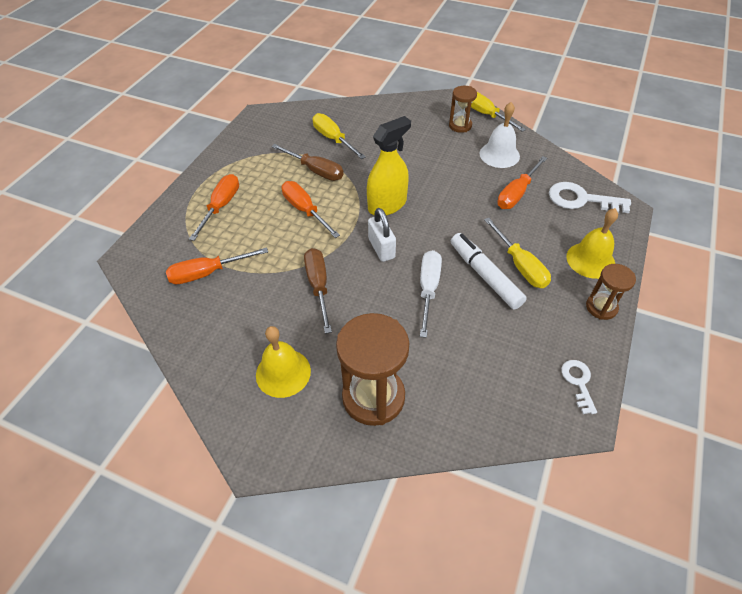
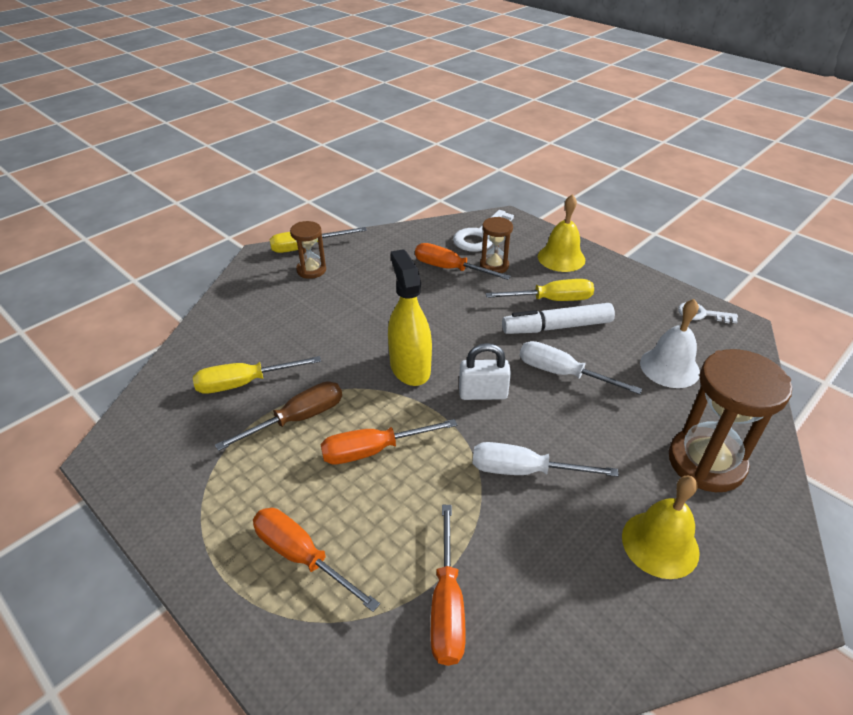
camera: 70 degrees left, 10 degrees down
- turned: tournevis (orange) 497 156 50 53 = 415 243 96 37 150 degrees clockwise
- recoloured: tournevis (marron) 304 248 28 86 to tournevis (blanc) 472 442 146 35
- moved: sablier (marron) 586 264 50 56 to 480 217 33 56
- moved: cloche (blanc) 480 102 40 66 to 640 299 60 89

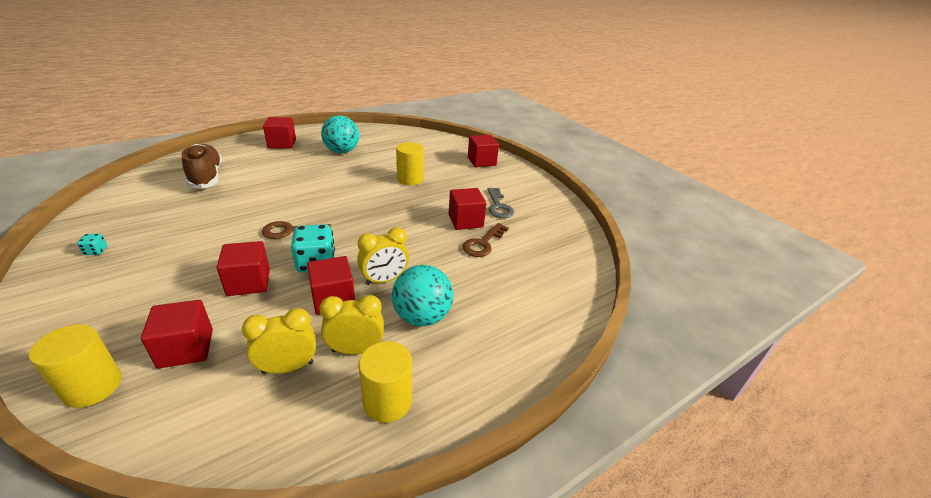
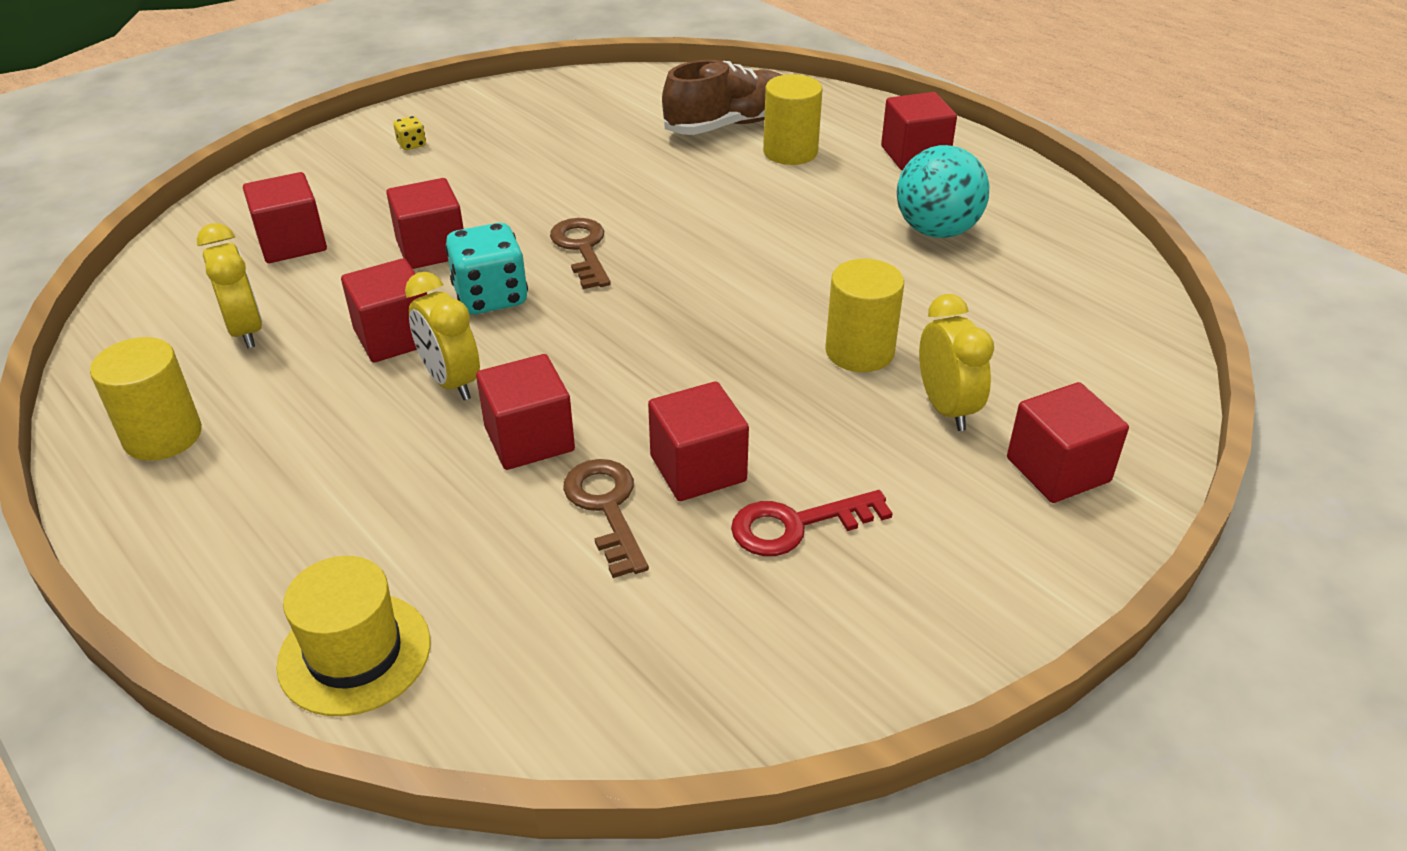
camera: 85 degrees right, 5 degrees up
- added: chapeau (jaune) 276 556 155 160
- added: dé (jaune) 394 116 32 34
- added: cube (rouge) 476 354 99 116
- turned: clé (marron) 462 223 47 34 = 563 459 86 119 45 degrees clockwise
- recoloured: clé (gris) 487 188 27 30 to clé (rouge) 731 490 162 66
- moved: cylindre (jaune) 29 324 93 84 to 763 74 59 91
- moved: réveil (jaune) 319 295 65 59 to 919 294 75 137
- removed: dé (turquoise) 77 234 30 21
- removed: balle (turquoise) 392 265 61 61

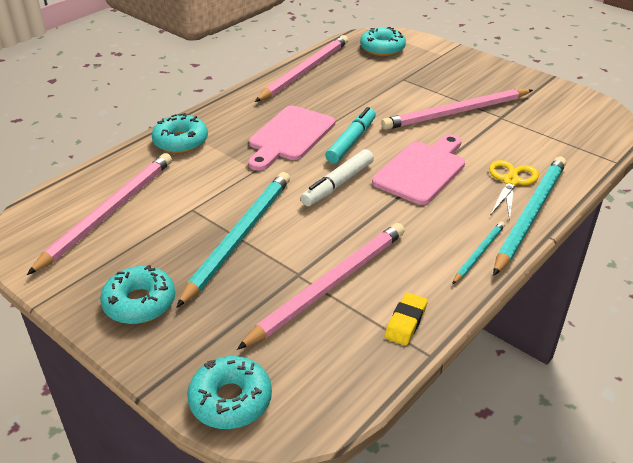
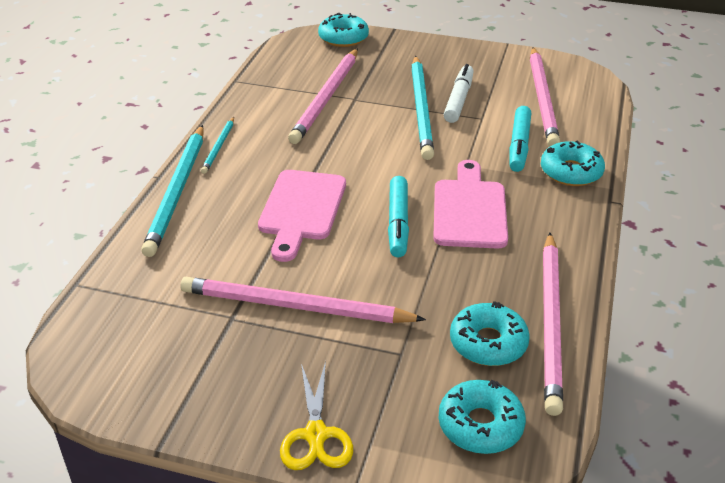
camera: 155 degrees right, 0 degrees up
- turned: crayon (rose) 381 89 152 41 = 180 277 246 46 120 degrees counterclockwise
- moved: ciseaux (jaune) 489 160 50 61 to 280 361 73 109
- moved: feutre (blanc) 301 149 73 57 to 443 64 31 59
- moved: beignet (turquoise) 100 265 75 59 to 450 301 80 65
- added: feutre (turquoise) 509 106 22 66
- removed: gomme (jaune) 385 293 43 52

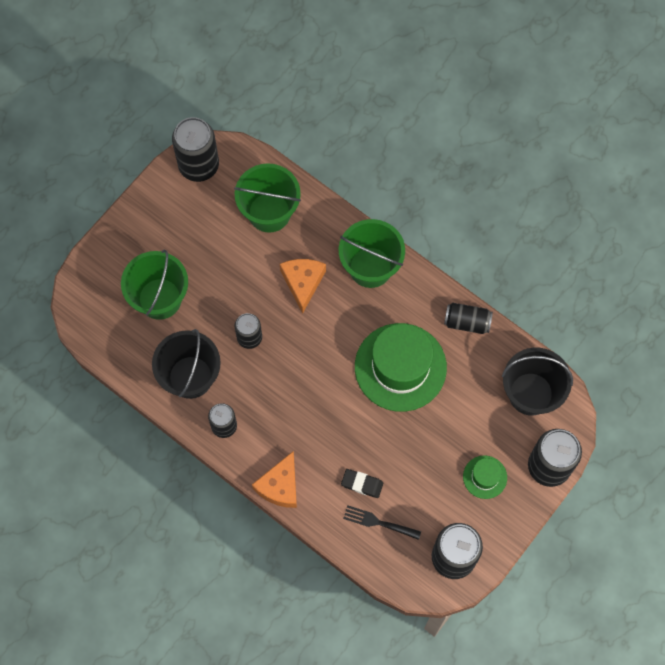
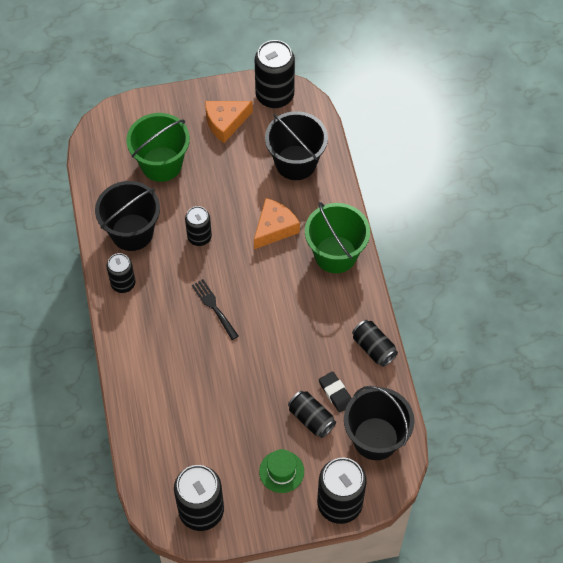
camera: 40 degrees right, 10 degrees down
- moved: fourchette (noir) 343 505 78 35 to 192 279 47 61
- moved: fromage (orange) 252 451 45 57 to 205 101 48 42
- recoloured: seau (vert) 234 163 67 70 to seau (noir) 265 111 63 69
- added: canette (noir) 288 391 48 47
- moved: gomme (noir) 341 469 42 29 to 319 371 33 41
- removed: chapeau (vert) 355 323 92 89

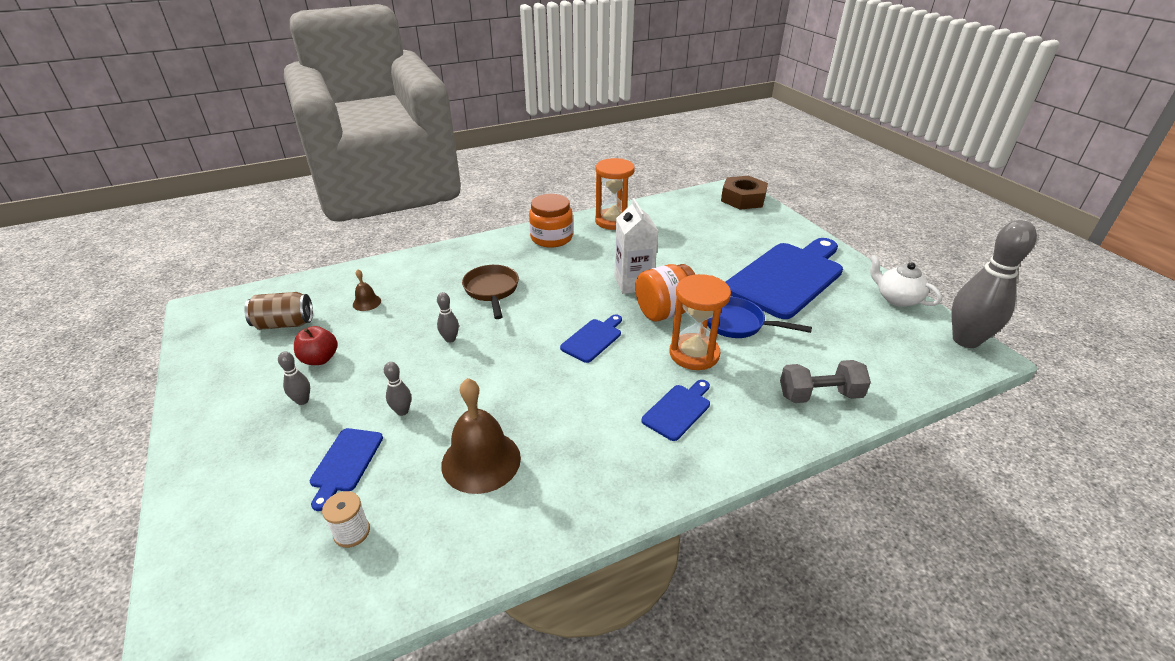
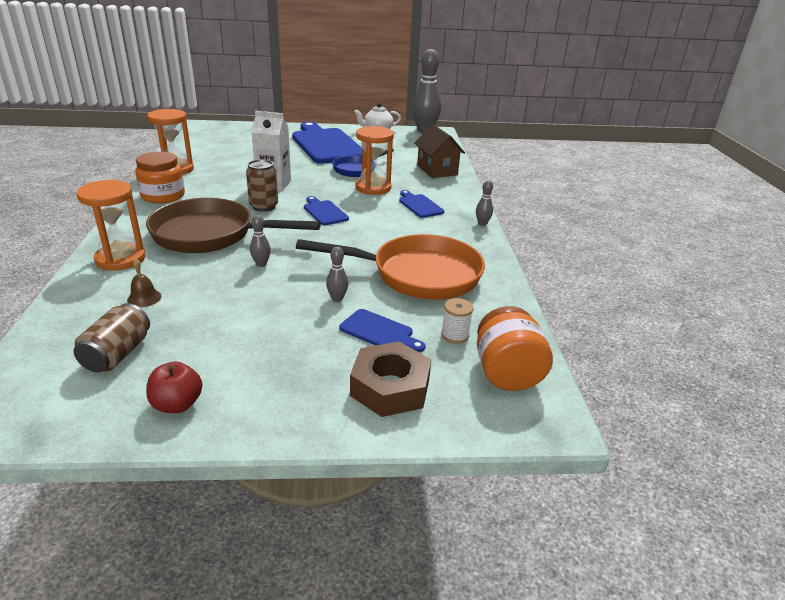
camera: 70 degrees left, 5 degrees down
- added: sablier (orange) 76 180 69 91
- resized: poêle (marron) 462 265 57 54 = 146 198 175 55 x1.78
- moved: pomme (rouge) 294 326 43 39 to 146 361 56 52
- added: canette (marron) 246 159 32 53
- replaced: cloche (marron) 441 378 80 116 to poêle (orange) 296 234 189 66
- moved: écrou (marron) 721 176 47 34 to 350 341 81 76
- replaced: haltère (gris) 780 360 91 43 to maison (marron) 414 124 51 54
- moved: quille (gris) 278 352 32 53 to 476 180 17 46
- moved: bocal (orange) 635 264 61 57 to 477 306 76 85

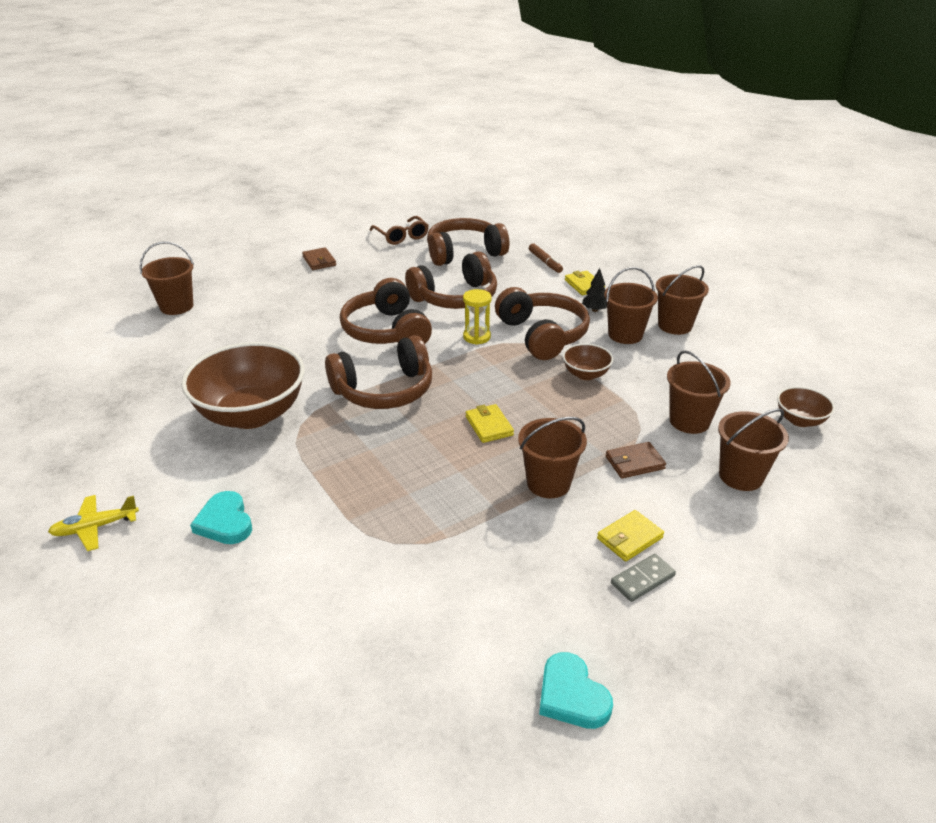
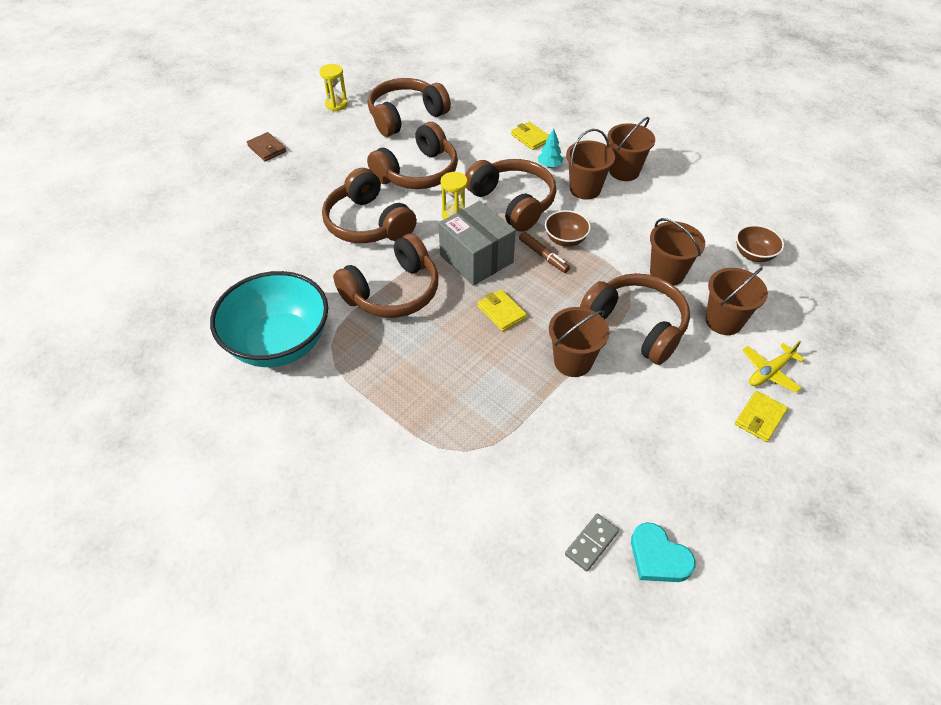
camera: 15 degrees left, 15 degrees up
- recoloured: bol (marron) 181 342 124 87 to bol (turquoise) 210 271 118 96
- replaced: lunettes (marron) 370 216 59 29 to sablier (jaune) 319 64 29 47
- added: boîte (gris) 439 201 77 85
- moved: feutre (marron) 529 244 34 29 to 519 232 51 41
- recoloured: arbre (noir) 582 268 25 44 to arbre (turquoise) 538 128 25 40
- moved: domino (gris) 611 554 65 48 to 565 514 54 57
- replaced: portefeuille (marron) 606 442 60 36 to casque audio (marron) 580 273 110 92
- moved: portefeuille (jaune) 597 510 67 51 to 735 391 53 51
- moved: avion (jaune) 48 495 91 56 to 743 341 62 52
- removed: seau (marron) 140 241 54 74
- removed: cœur (turquoise) 190 491 62 53

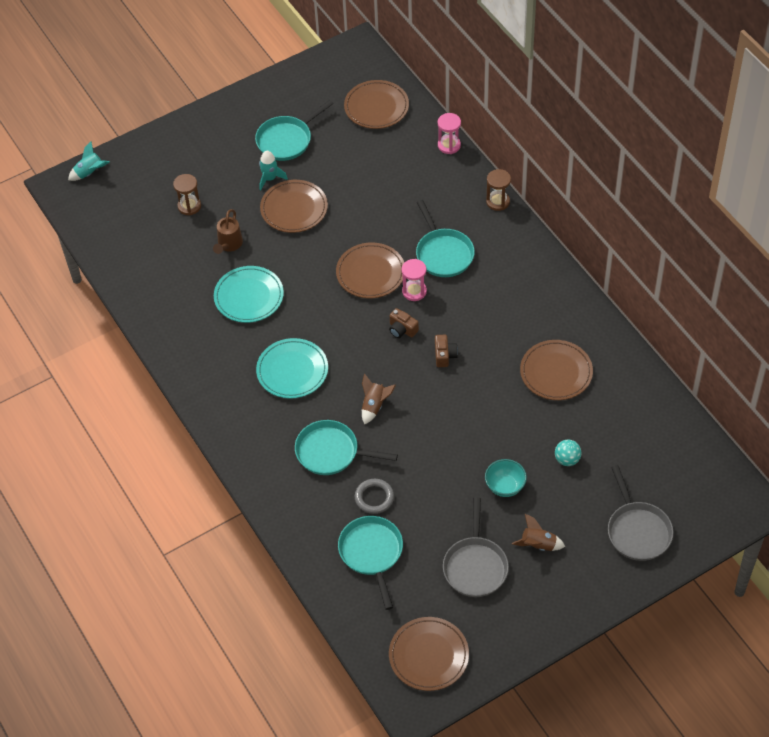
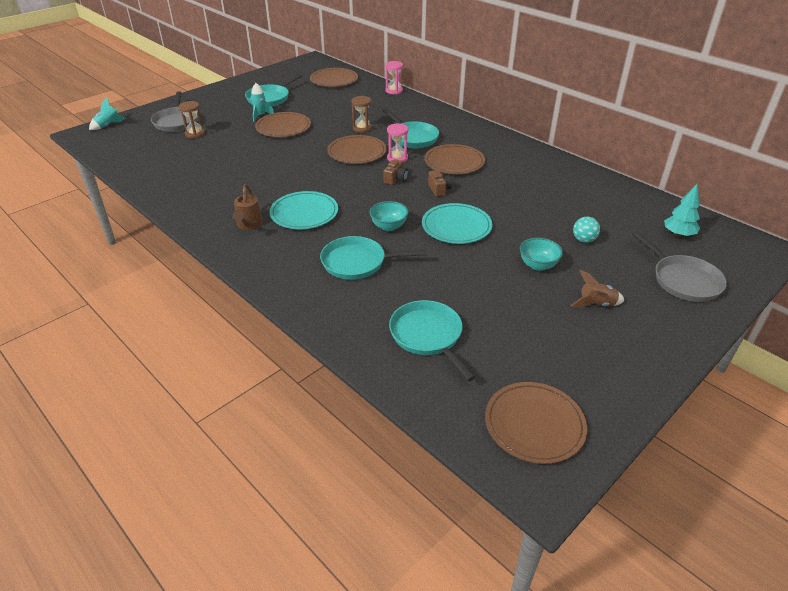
camera: 15 degrees left, 15 degrees down
- moved: poêle (gris) 443 497 66 100 to 151 91 47 41
- moved: arrosoir (marron) 213 209 30 45 to 233 184 30 46
- moved: sablier (marron) 486 169 25 42 to 351 96 21 37
- replaced: fusée (marron) 362 374 34 51 to bol (turquoise) 369 201 40 30
- turned: appareil photo (marron) 389 308 30 30 = 383 159 25 26 90 degrees counterclockwise
- moved: assiette (turquoise) 214 266 70 57 to 422 203 70 41
- moved: assiette (marron) 520 340 73 60 to 424 144 61 30
- added: arbre (turquoise) 664 184 36 53
- removed: anneau (gris) 355 479 39 35

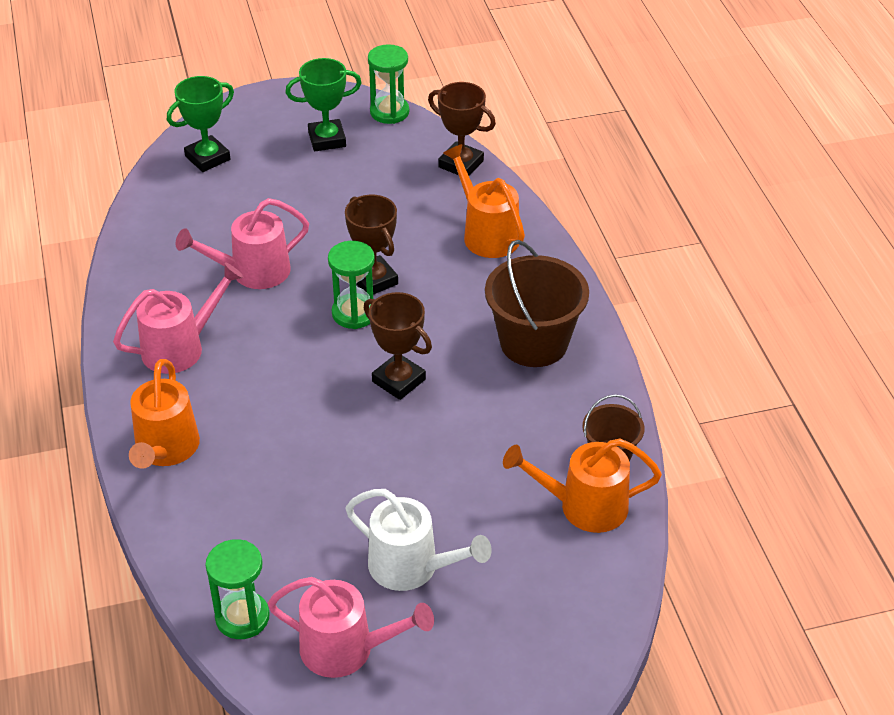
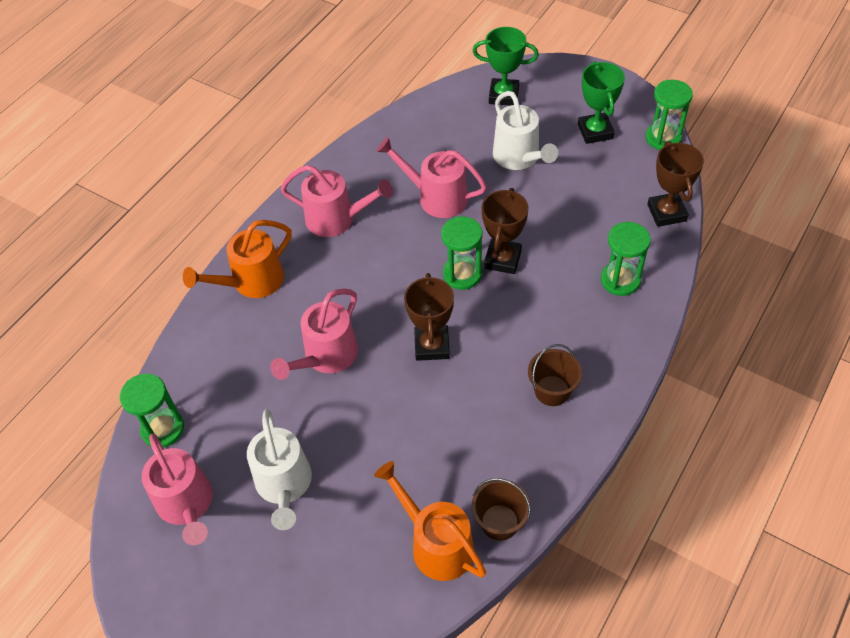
camera: 50 degrees right, 10 degrees up
- added: arrosoir (rose) 270 288 88 92
- added: arrosoir (blanc) 493 91 65 79
- resized: seau (marron) 485 240 104 127 = 528 344 54 62 x0.56
- turned: trophée (vert) 285 58 77 93 = 578 61 47 83 45 degrees clockwise
- replaced: arrosoir (orange) 443 144 82 114 to sablier (vert) 601 222 50 74

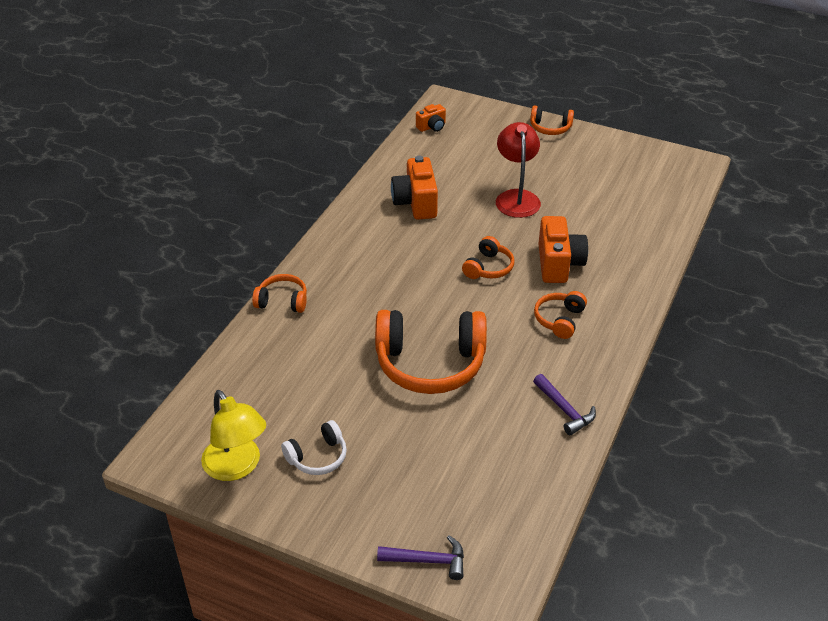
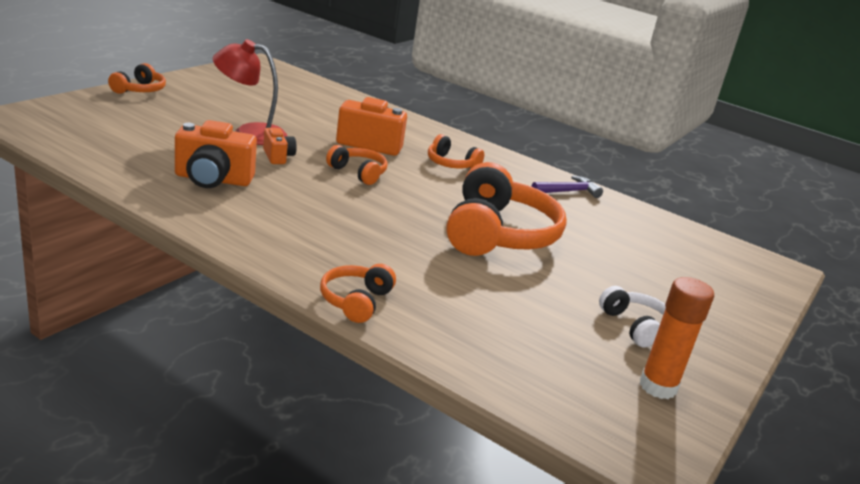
camera: 85 degrees left, 15 degrees down
- moved: appareil photo (orange) 416 104 30 28 to 263 128 34 36
- replaced: lampe (jaune) 201 390 65 91 to bâton de colle (orange) 640 277 74 122
- removed: marteau (violet) 377 535 87 45

